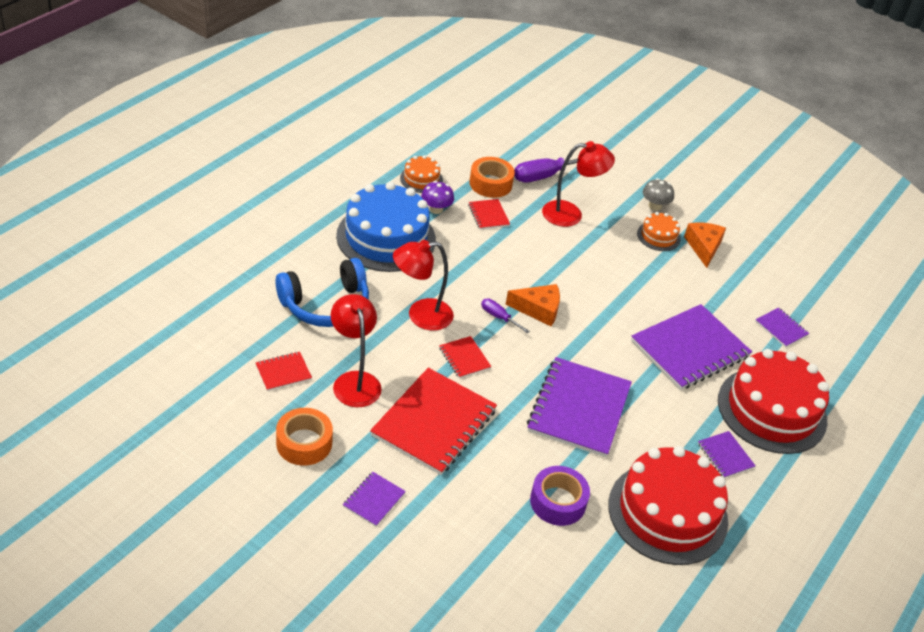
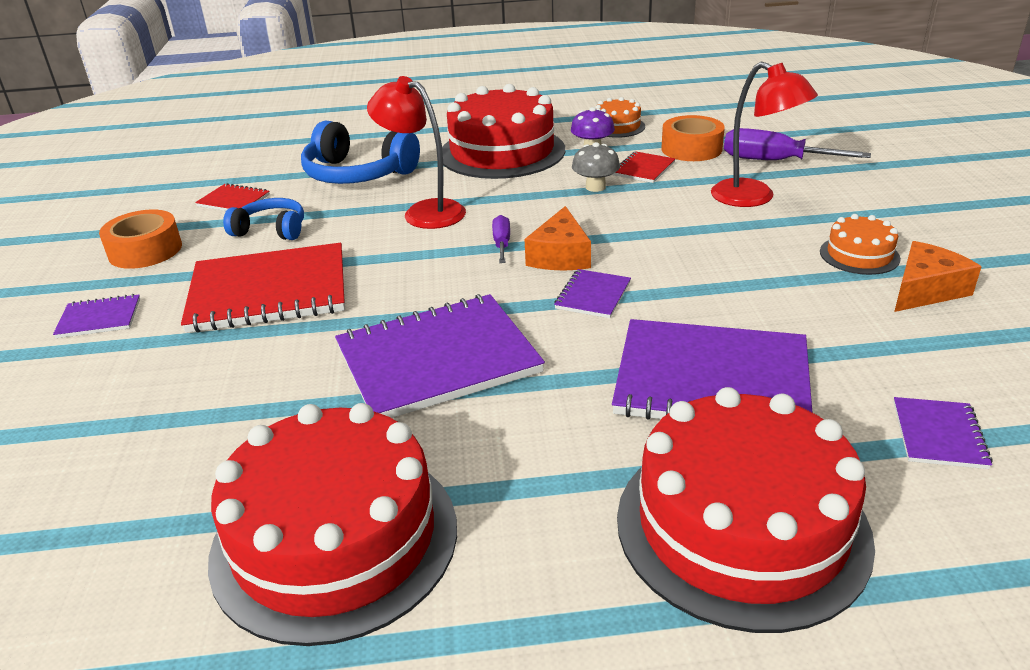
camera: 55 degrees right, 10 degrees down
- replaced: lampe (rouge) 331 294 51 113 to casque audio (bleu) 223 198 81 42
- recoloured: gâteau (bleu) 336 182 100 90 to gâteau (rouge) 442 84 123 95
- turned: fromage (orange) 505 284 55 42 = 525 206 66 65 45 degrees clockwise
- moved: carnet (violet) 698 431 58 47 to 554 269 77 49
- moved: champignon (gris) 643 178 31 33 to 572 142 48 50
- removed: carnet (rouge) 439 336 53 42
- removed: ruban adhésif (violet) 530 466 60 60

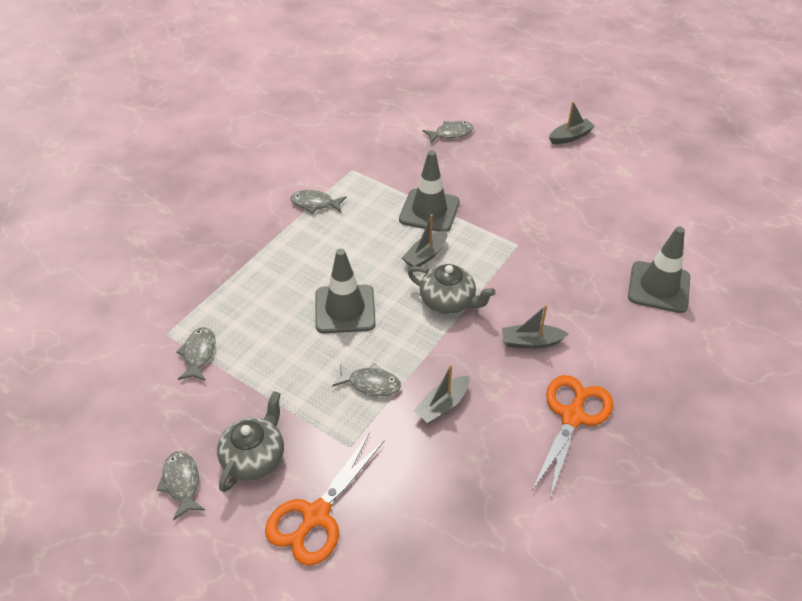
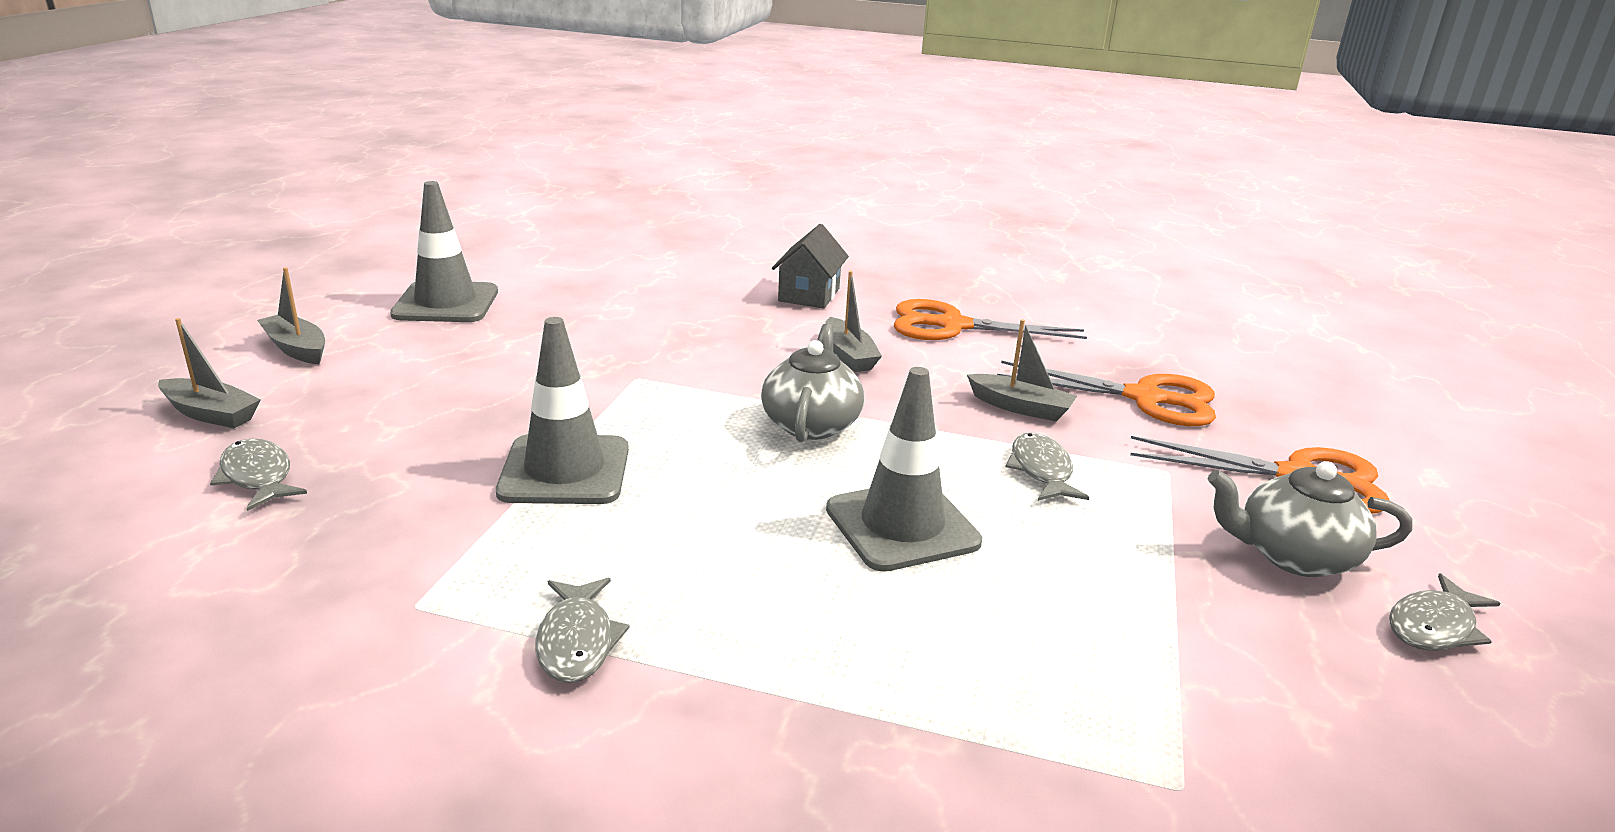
camera: 110 degrees left, 20 degrees down
- moved: bateau (gris) 402 214 45 53 to 158 318 103 110
- moved: cône de chantier (gris) 628 227 62 86 to 390 181 108 141
- added: maison (gris) 772 224 77 85
- added: ciseaux (orange) 997 361 219 65
- removed: poisson (gris) 176 327 40 54

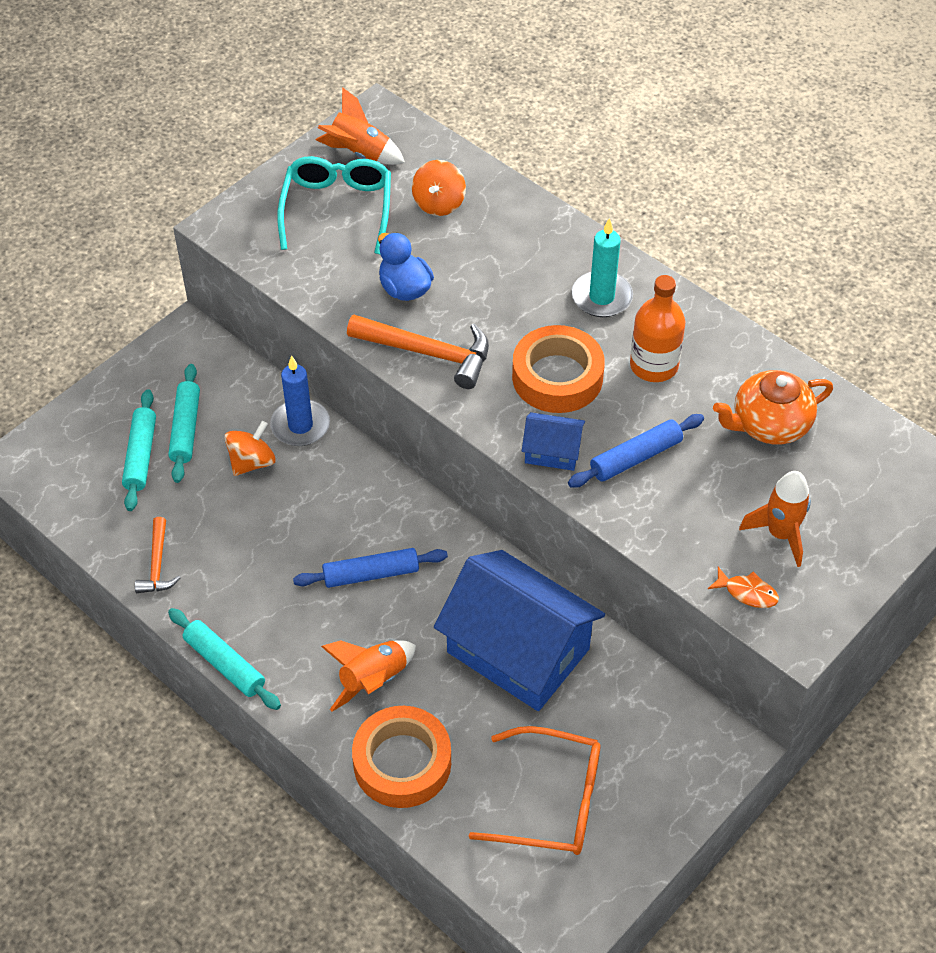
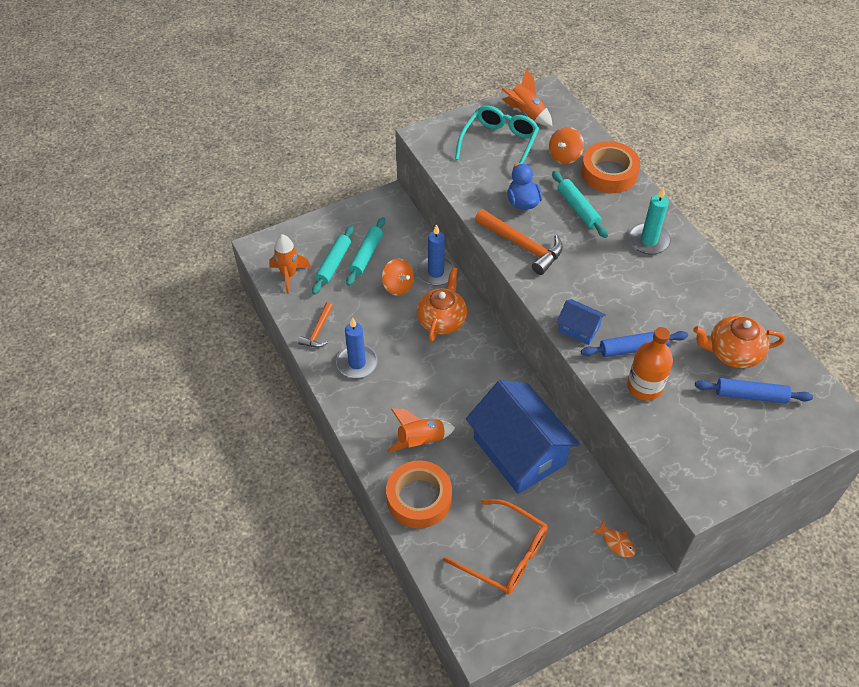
camera: 20 degrees right, 0 degrees up
- moved: fusée (orange) 739 471 72 96 to 269 234 42 60
- added: bougie (bleu) 336 317 42 61
- turned: toupie (orange) 224 421 52 55 = 382 259 32 37 75 degrees clockwise
- added: théière (orange) 417 267 50 75
- moved: rouleau à pâtisserie (turquoise) 168 608 113 102 to 552 171 56 67
- moved: ruban adhésif (orange) 512 325 93 88 to 581 141 59 52
- moved: poisson (orange) 708 567 71 41 to 592 519 43 39
- moved: bouteille (orange) 630 275 55 107 to 627 327 46 73
- moved: rouleau à pâtisserie (bleu) 293 548 155 40 to 695 378 118 26

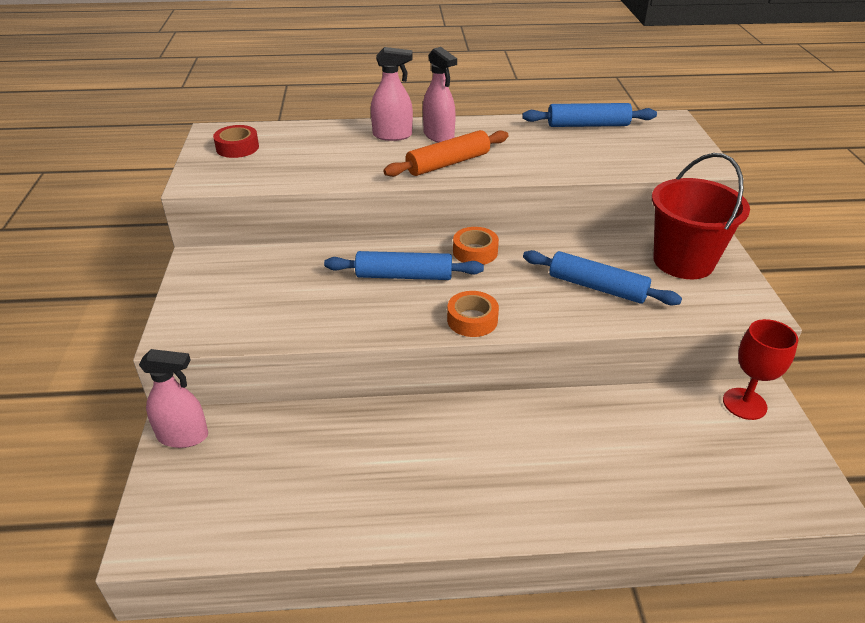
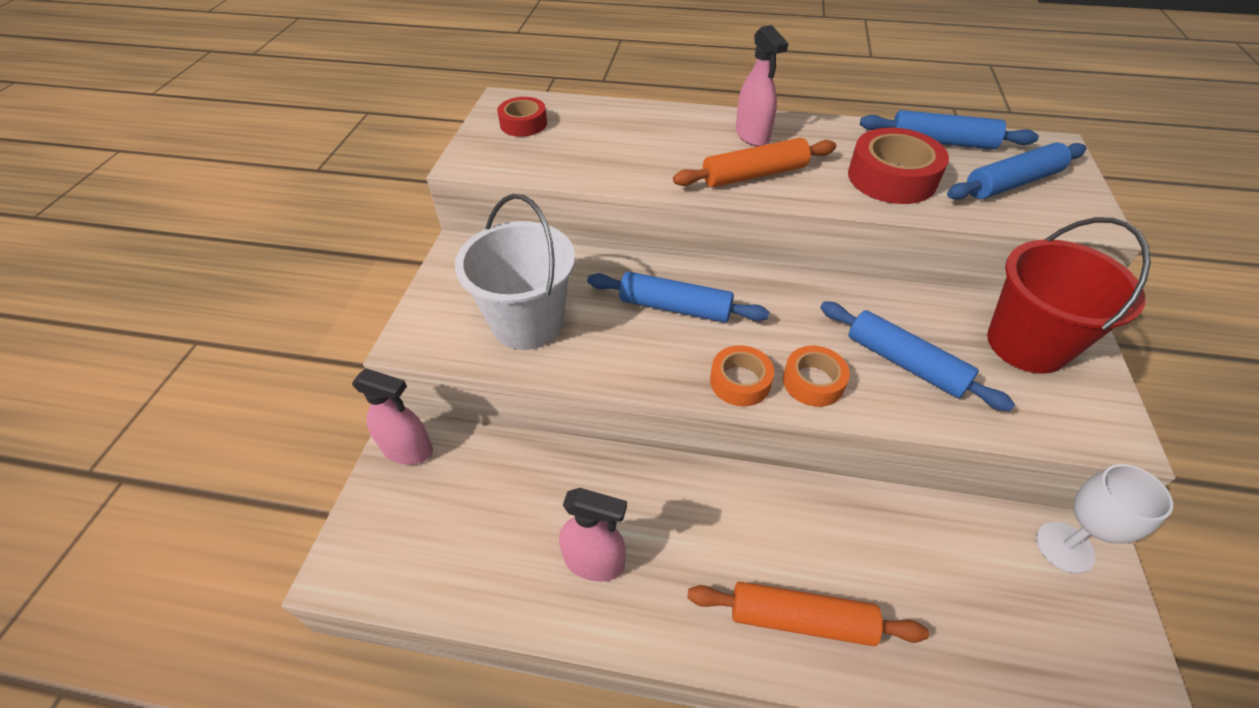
camera: 15 degrees right, 10 degrees up
- added: seau (blanc) 455 194 120 156
- moved: vaporisateur (rose) 371 47 42 94 to 559 488 68 93
- added: rouleau à pâtisserie (orange) 687 582 242 64
- moved: ruban adhésif (orange) 453 227 46 38 to 783 346 67 61
- added: ruban adhésif (rouge) 848 128 101 76
- added: rouleau à pâtisserie (bleu) 947 142 139 58
- recoloured: verre à pied (rouge) 723 319 75 101 to verre à pied (blanc) 1036 464 137 110

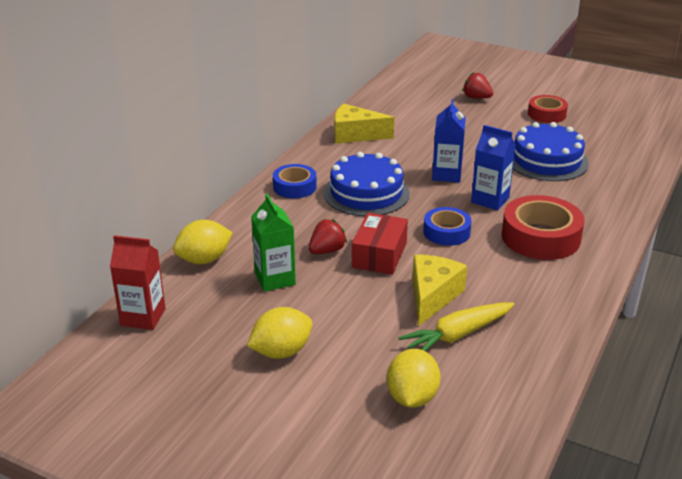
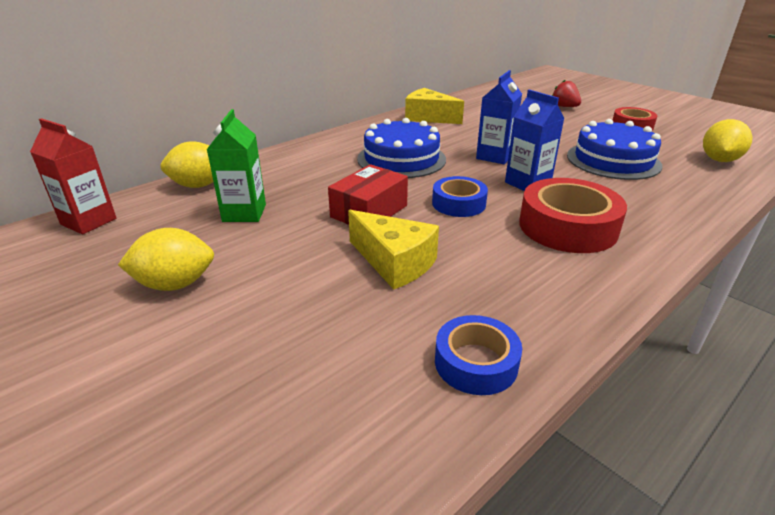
camera: 20 degrees right, 0 degrees up
- turned: fromage (jaune) 413 254 54 73 = 348 210 91 80 90 degrees clockwise
- moved: ruban adhésif (bleu) 273 164 44 34 to 435 315 87 80
- moved: citron (jaune) 387 349 54 59 to 703 119 49 43
- removed: fraise (rouge) 308 219 39 35
- removed: carotte (jaune) 398 302 117 49

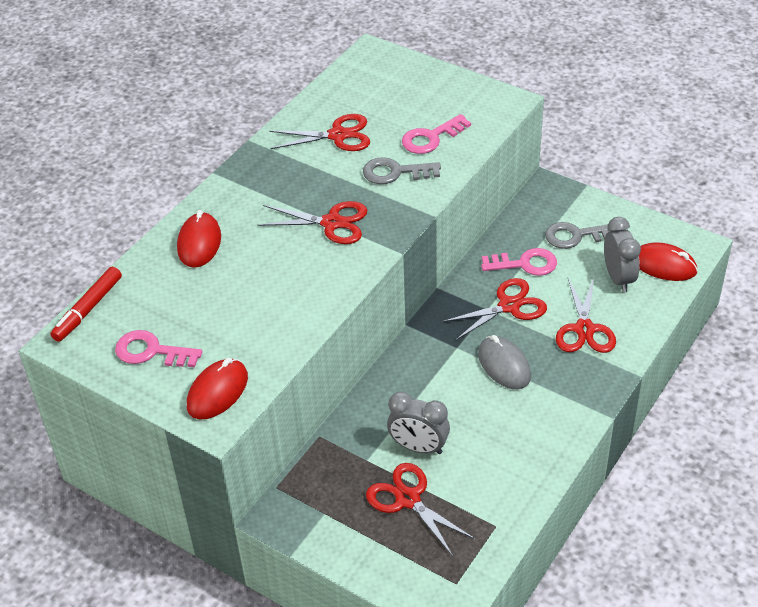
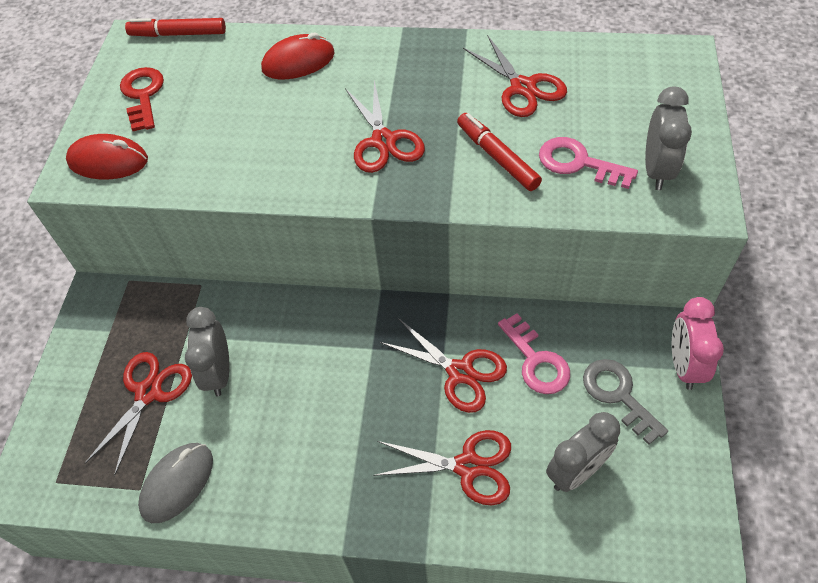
camera: 65 degrees right, 10 degrees up
- recoloured: clé (rose) 115 330 88 37 to clé (rouge) 120 67 44 64
- moved: souris (gris) 478 335 53 54 to 138 443 75 80
- turned: ciseaux (rouge) 556 278 60 75 = 373 430 138 75 150 degrees counterclockwise
- replaced: clé (gris) 363 157 78 27 to feutre (rouge) 457 113 85 78
- added: réveil (gris) 645 87 47 103
- added: réveil (rose) 672 297 52 93
- removed: souris (rouge) 639 242 59 39

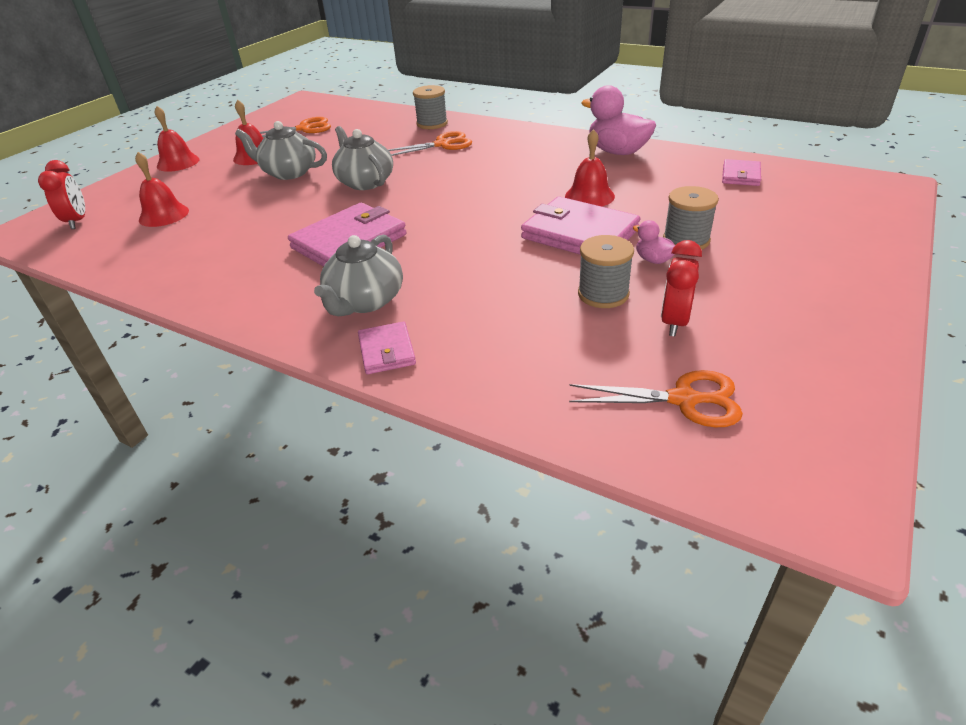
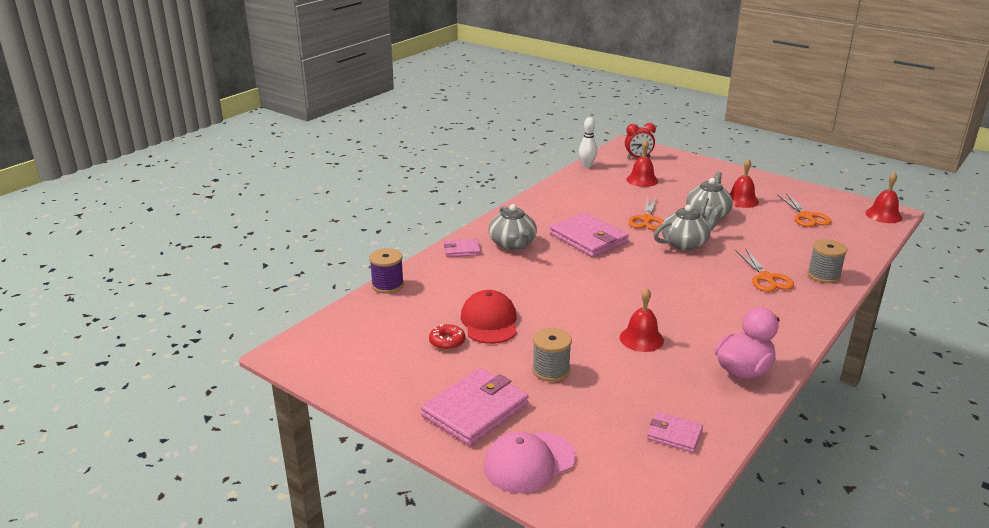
camera: 95 degrees right, 10 degrees down
- added: bobine (violet) 369 248 35 45
- moved: portefeuille (rose) 521 196 119 59 to 421 368 107 78
- replaced: réveil (rouge) 661 240 41 96 to beignet (rouge) 429 324 36 26
- replaced: bobine (gris) 578 235 56 73 to casquette (rouge) 460 290 57 54
- added: casquette (rose) 483 431 93 62
- turned: théière (gris) 314 235 89 81 = 488 204 49 46 135 degrees counterclockwise
- added: quille (blanc) 579 117 18 51
- moved: ciseaux (orange) 569 370 174 58 to 628 197 36 33
- moved: cloche (rouge) 155 106 45 66 to 865 172 37 51
- removed: canard (rose) 633 220 42 44

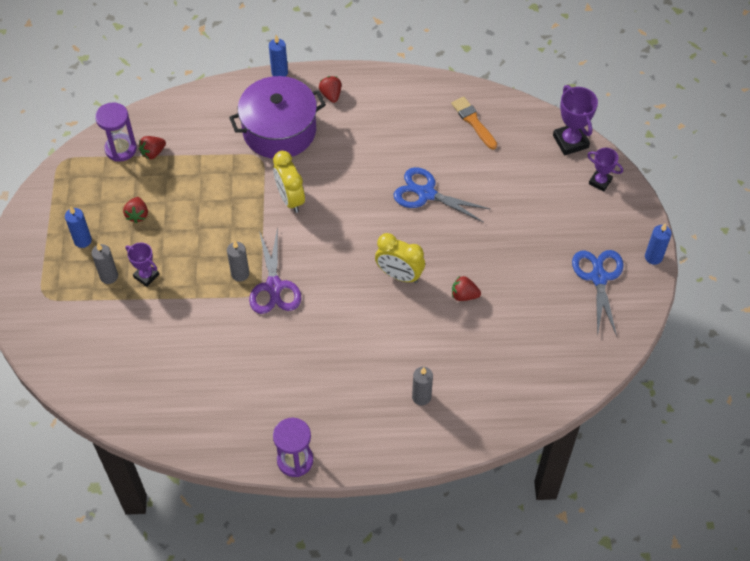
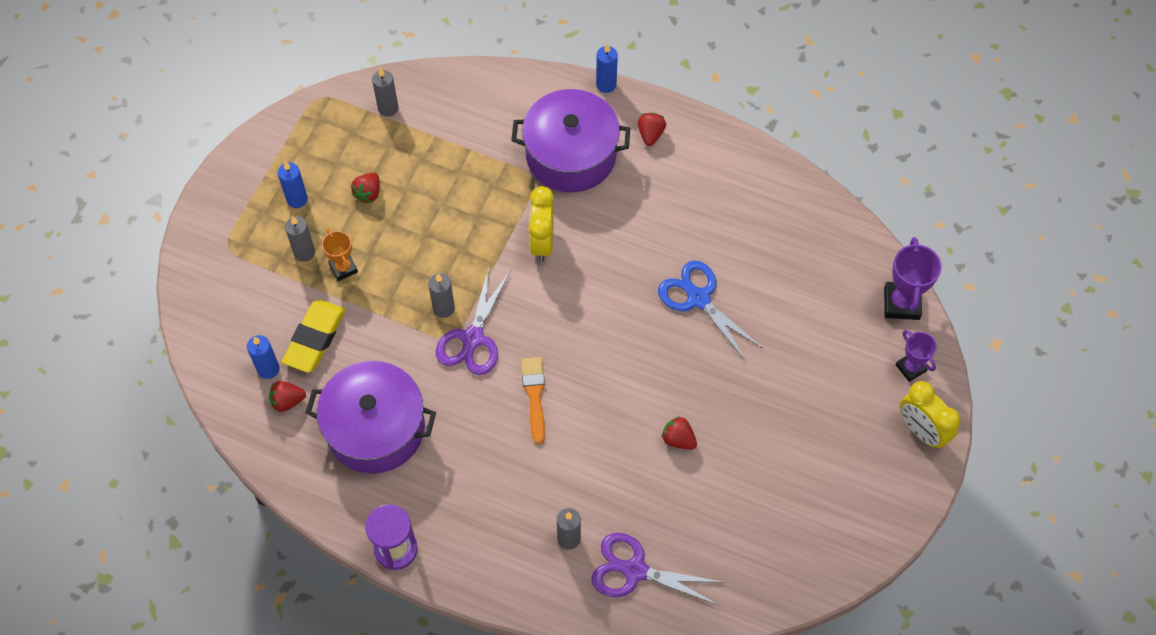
camera: 25 degrees right, 5 degrees up
- moved: bougie (bleu) 645 223 27 42 to 247 335 33 44
- moved: fraise (rouge) 139 136 27 23 to 269 381 37 31
- added: gomme (jaune) 282 300 64 73
- added: marmite (violet) 306 361 130 113
- recoloured: trophée (violet) 126 242 33 45 to trophée (orange) 322 229 36 52
- replaced: sablier (violet) 95 102 42 60 to bougie (gris) 372 67 26 50
- moved: pinceau (orange) 451 97 46 52 to 521 357 24 88
- added: ciseaux (violet) 591 533 131 72
- moved: réveil (jaune) 375 233 50 50 to 900 381 60 68
- removed: ciseaux (bleu) 572 250 52 87

